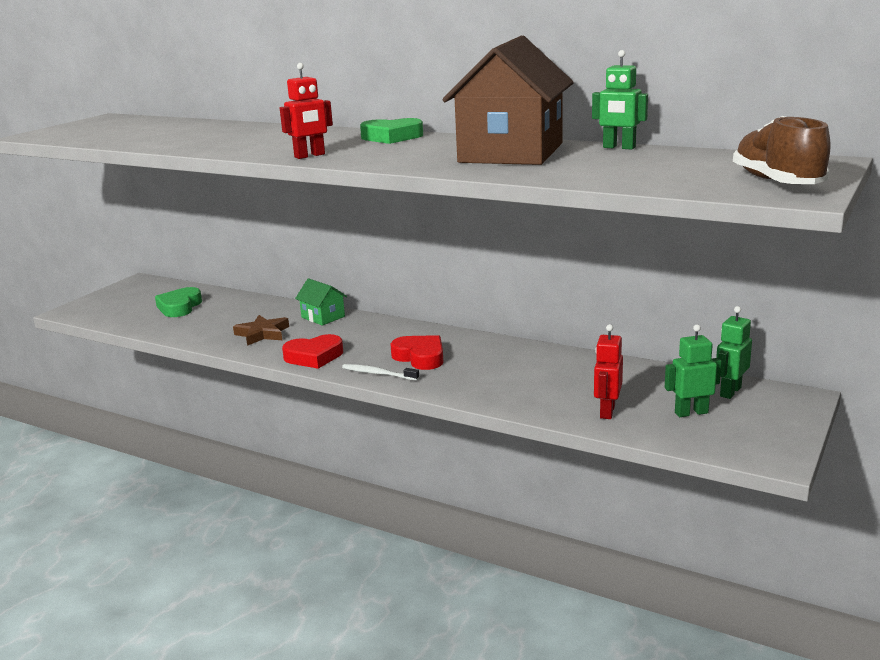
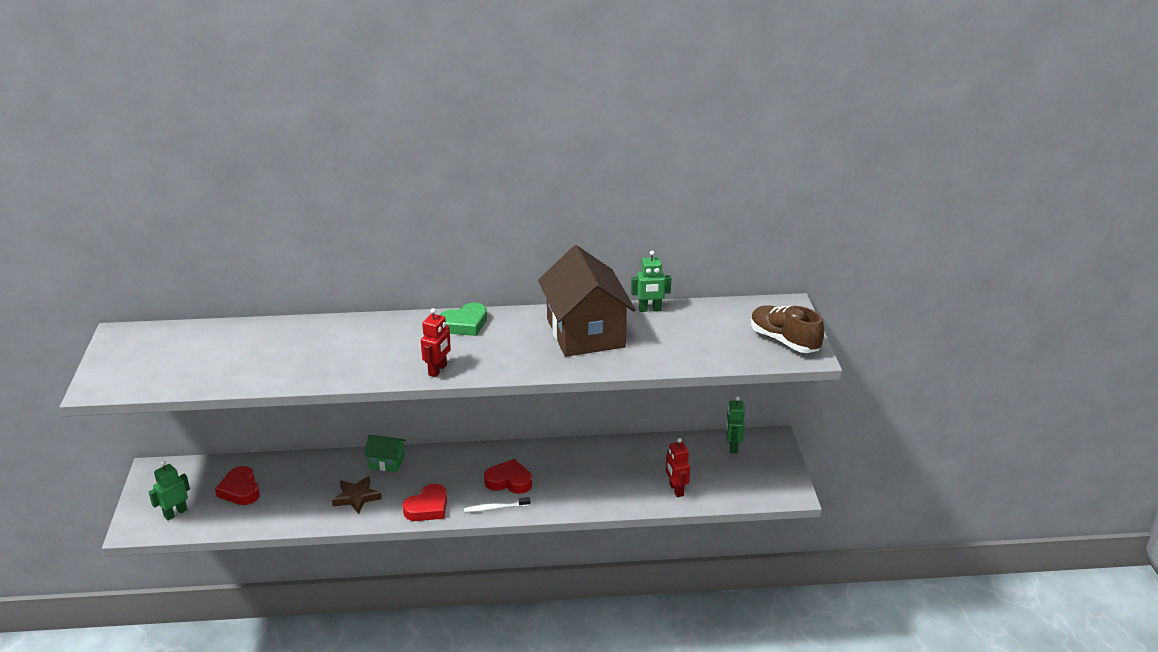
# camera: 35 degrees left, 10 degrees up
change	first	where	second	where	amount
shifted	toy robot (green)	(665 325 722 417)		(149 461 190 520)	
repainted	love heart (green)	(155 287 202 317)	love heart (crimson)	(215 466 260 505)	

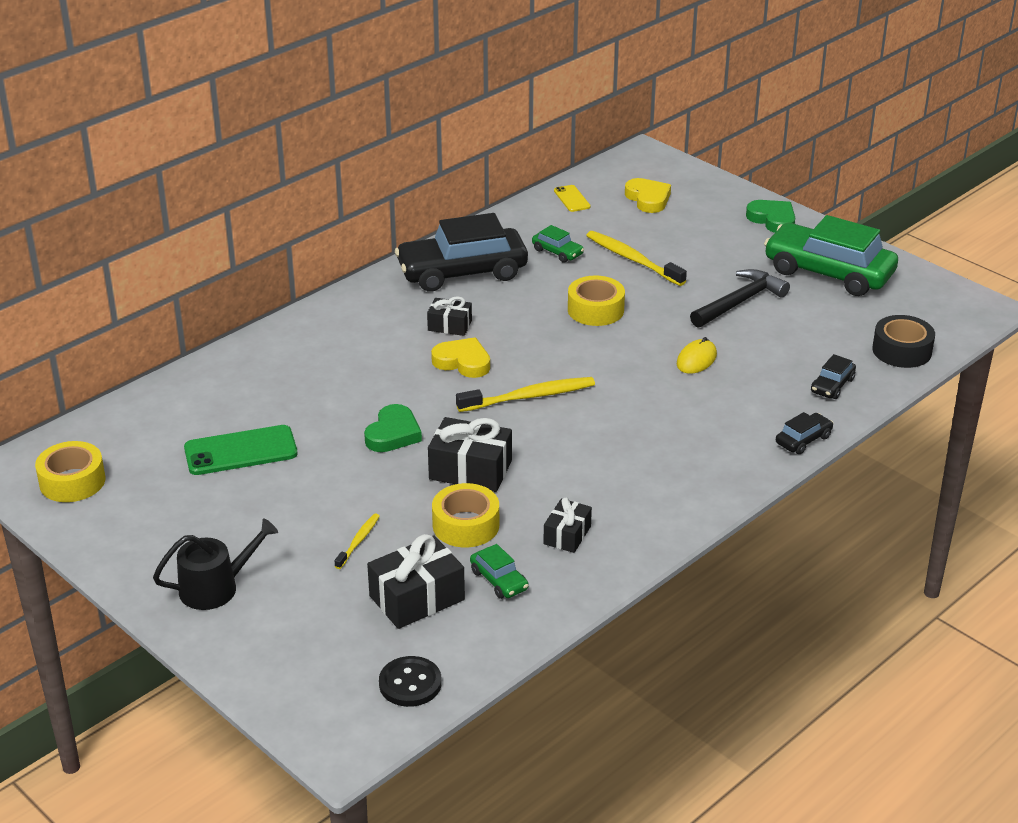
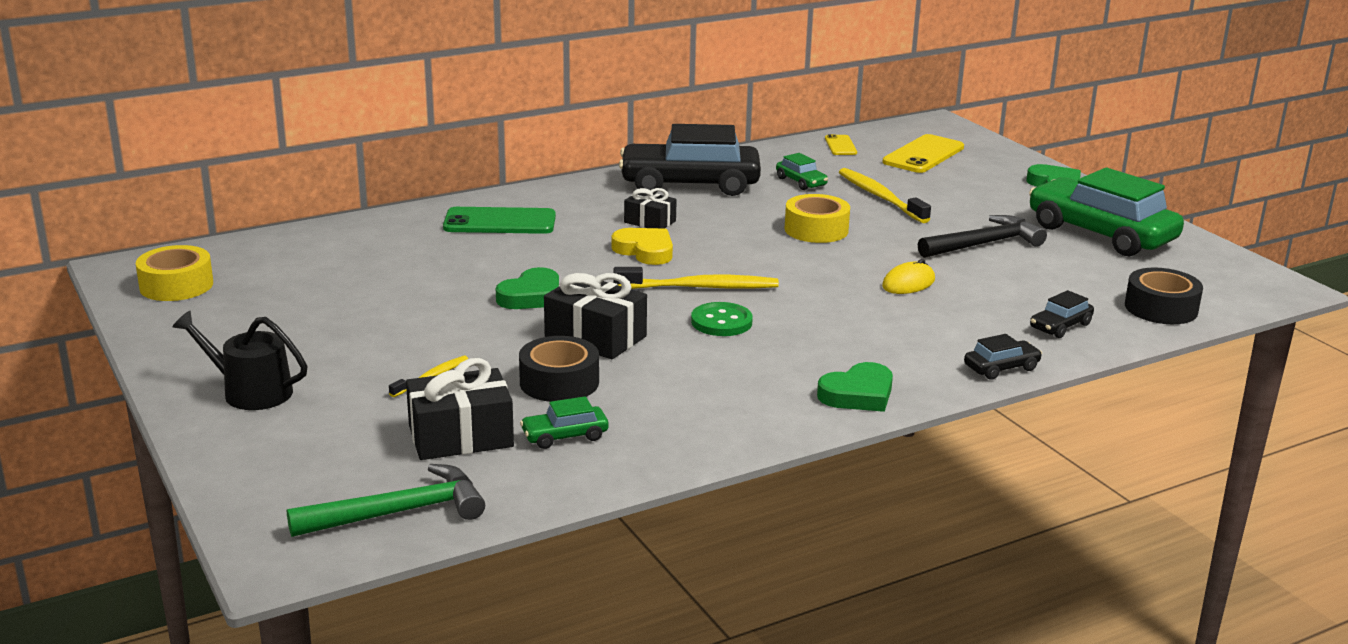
# camera: 15 degrees right, 10 degrees down
change	first	where	second	where	amount
rotated	watering pot (black)	(153 519 278 610)		(172 311 307 410)	150 degrees counterclockwise
swapped	shirt button (black)	(379 656 442 707)	carpenter's hammer (green)	(287 464 485 537)	
shifted	mobile phone (green)	(184 425 297 475)		(443 207 556 234)	
repainted	roll of tape (golden)	(432 483 499 547)	roll of tape (black)	(519 336 599 402)	
rotated	toy car (green)	(470 544 529 599)		(520 396 608 449)	90 degrees clockwise
new			shirt button (green)	(691 302 753 336)	
new			love heart (green)	(817 362 893 412)	
swapped	love heart (golden)	(625 178 671 213)	mobile phone (golden)	(883 134 964 173)	
gone	wrapped gift (black)	(543 498 592 553)			

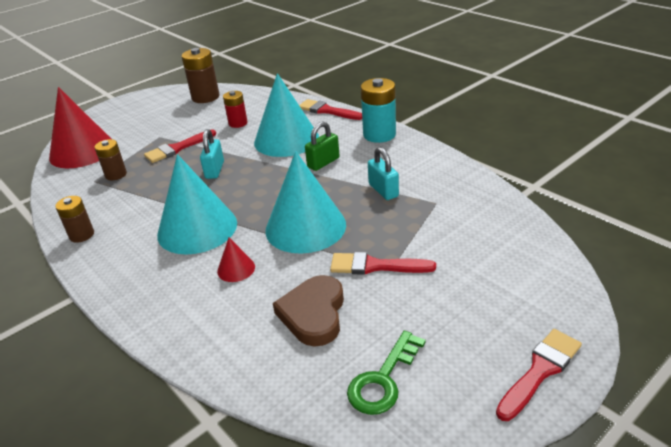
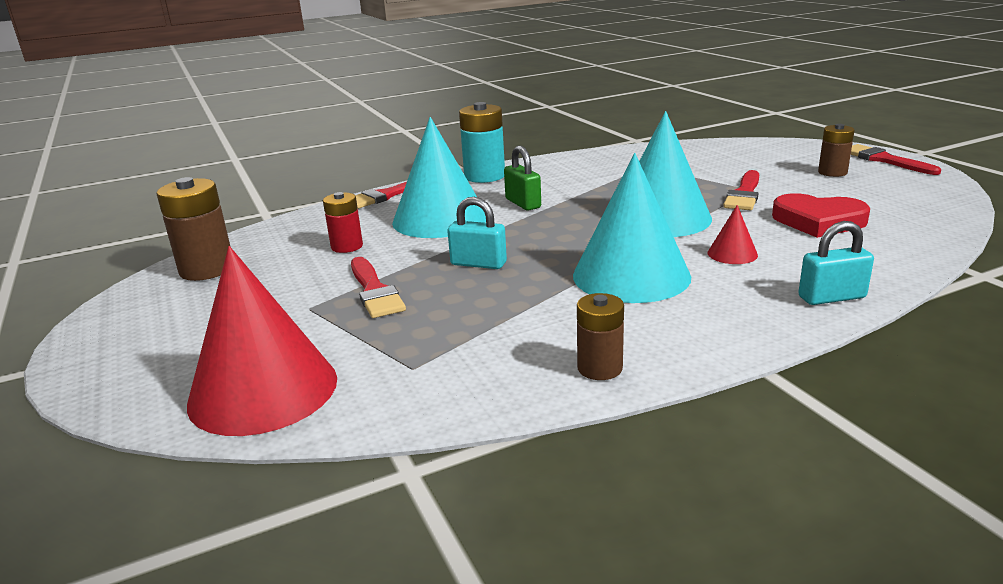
# camera: 75 degrees left, 10 degrees down
change	first	where	second	where	amount
repainted	love heart (dark brown)	(273 275 344 347)	love heart (crimson)	(772 193 870 238)	
shifted	padlock (aqua)	(368 147 399 200)		(798 221 874 305)	
shifted	power cell (dark brown)	(94 139 127 180)		(818 124 855 177)	
gone	key (green)	(347 331 426 415)			

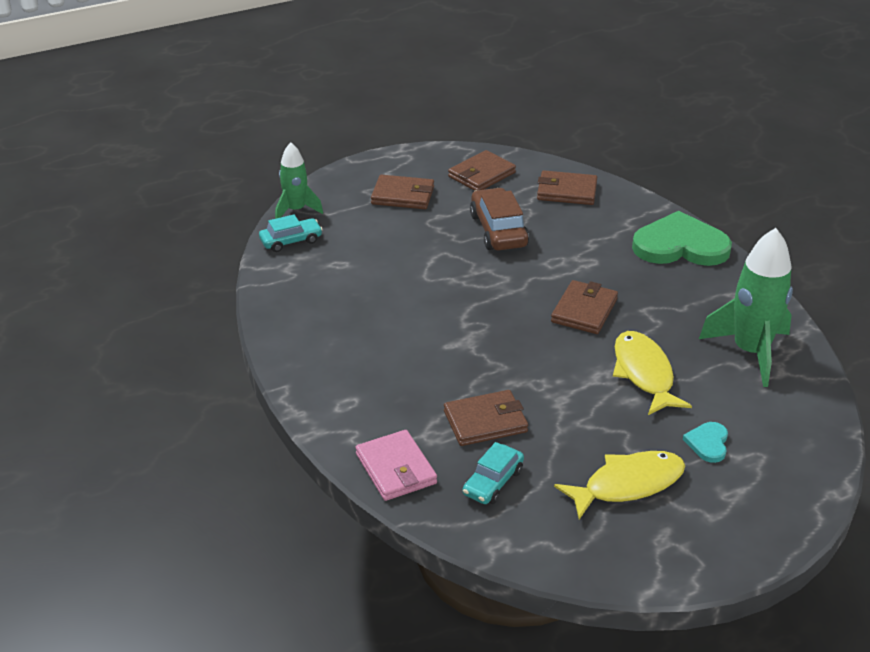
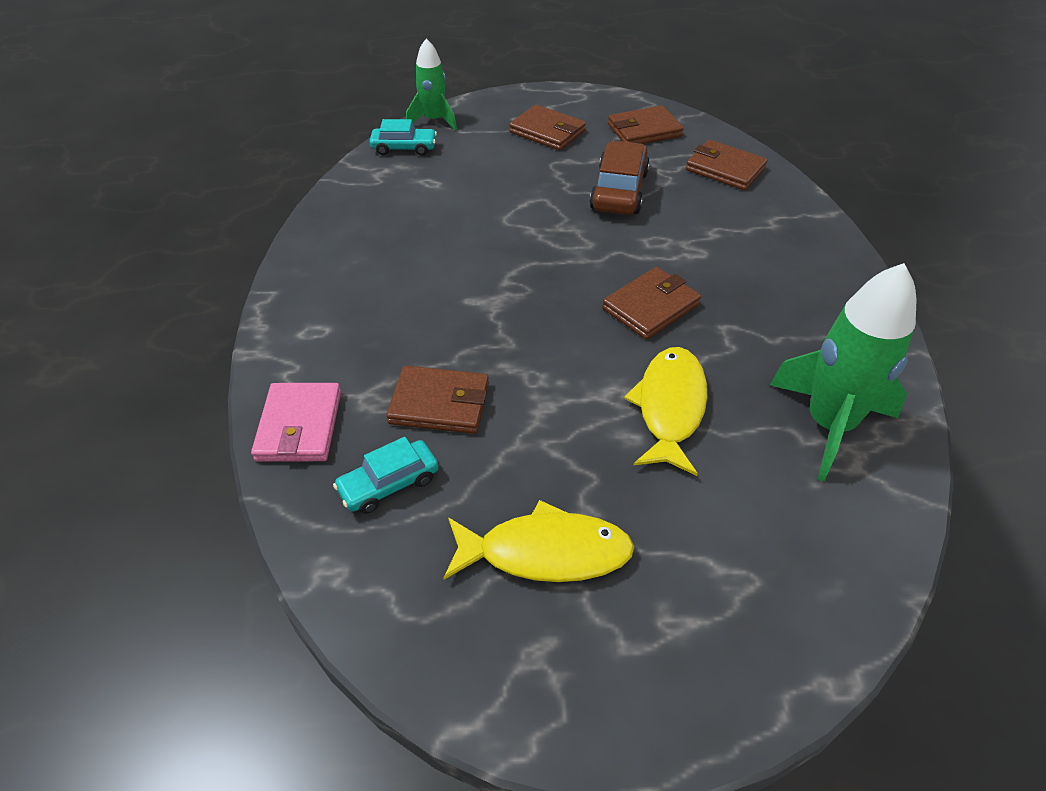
# camera: 25 degrees right, 10 degrees up
change	first	where	second	where	amount
gone	love heart (green)	(632 211 732 266)			
gone	love heart (aqua)	(683 422 728 463)			

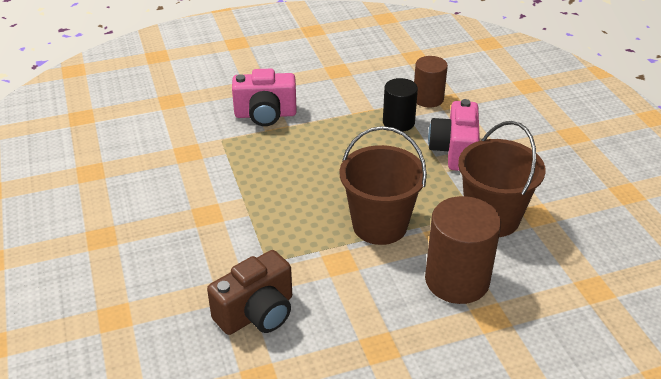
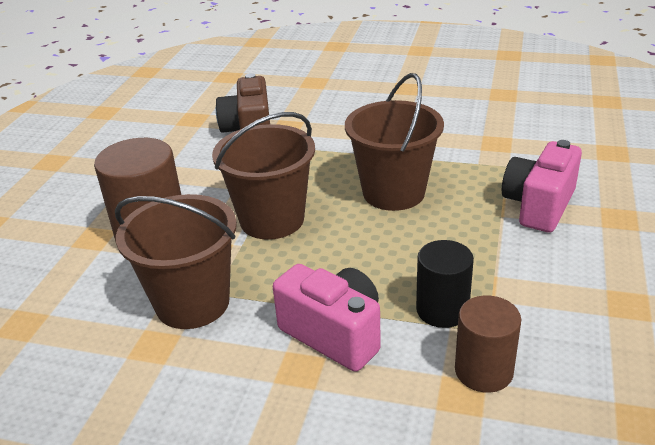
# camera: 125 degrees right, 5 degrees down
change	first	where	second	where	amount
new			sand bucket (dark brown)	(345 73 444 211)	

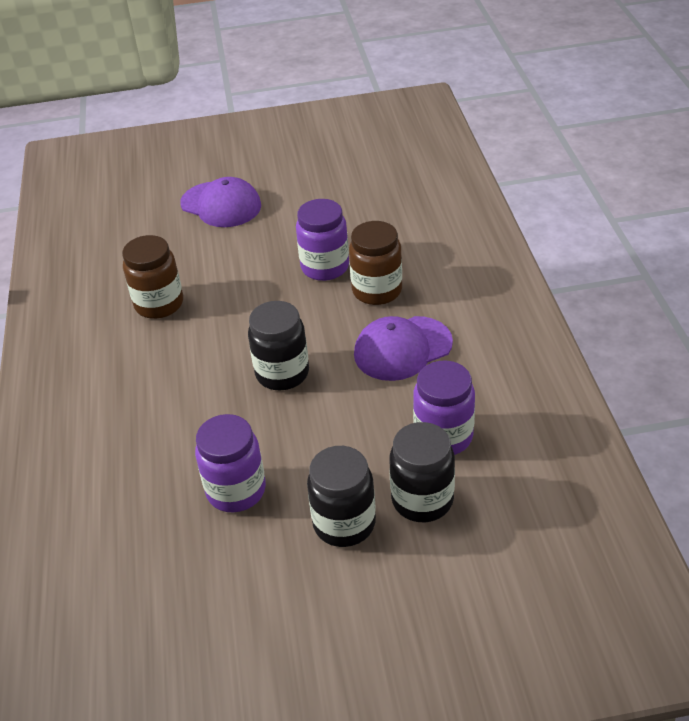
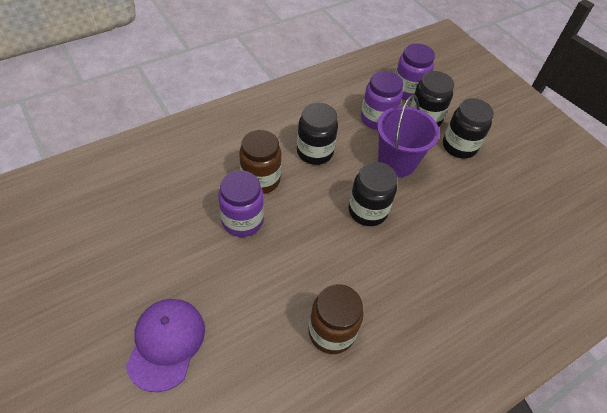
# camera: 120 degrees left, 10 degrees up
change	first	where	second	where	amount
swapped	baseball cap (purple)	(354 316 453 381)	jam jar (black)	(297 103 338 165)	
new			sand bucket (purple)	(377 95 440 177)	
shifted	jam jar (purple)	(195 414 266 512)		(396 43 435 101)	

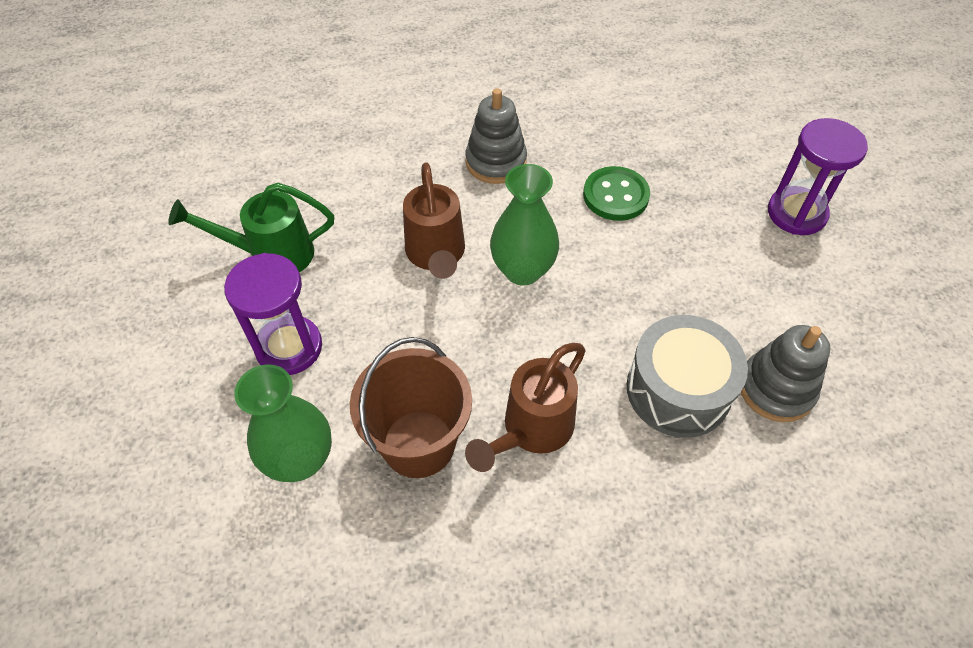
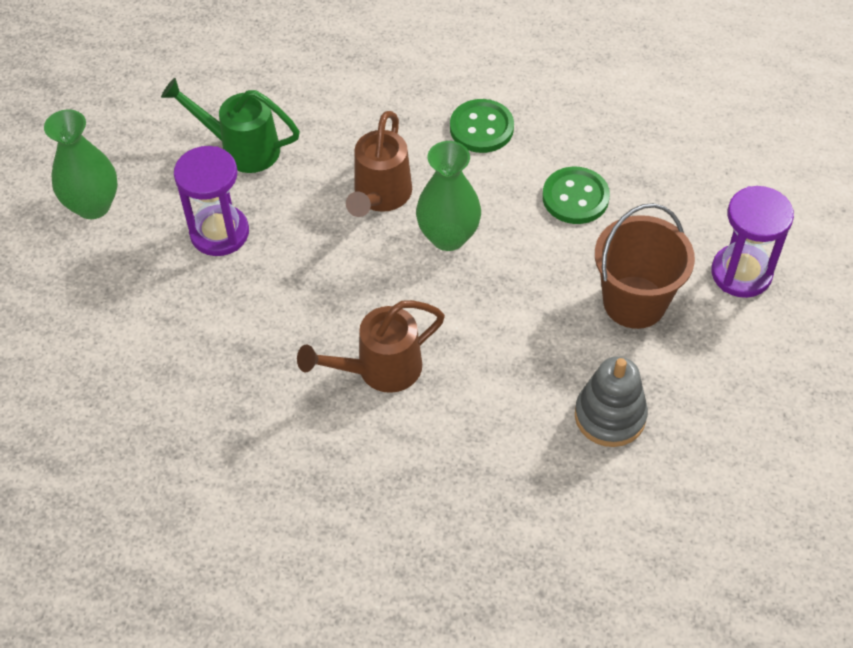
# camera: 25 degrees right, 0 degrees up
change	first	where	second	where	amount
shifted	flower vase (green)	(234 364 332 482)		(44 109 118 219)	
swapped	ring stacker (ash-grey)	(465 88 527 184)	shirt button (green)	(450 99 514 153)	
shifted	sand bucket (dark brown)	(350 337 472 478)		(595 203 695 329)	
gone	snare drum (ash-grey)	(627 315 748 438)			

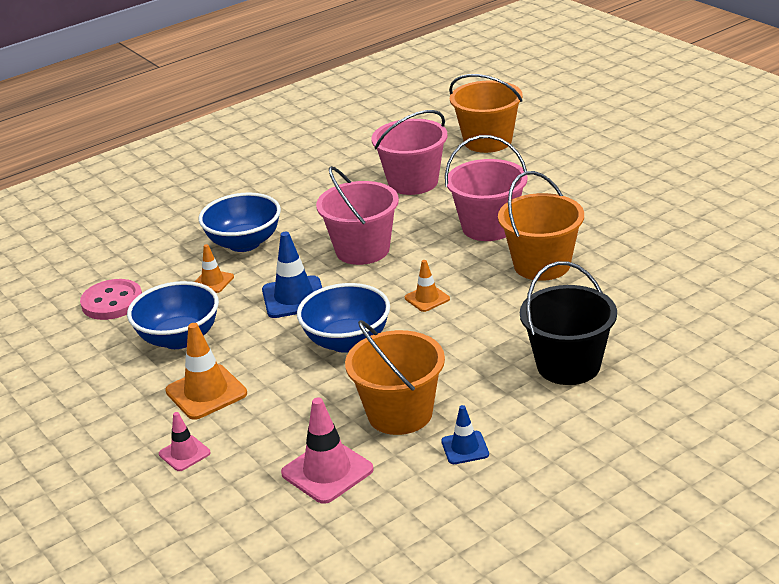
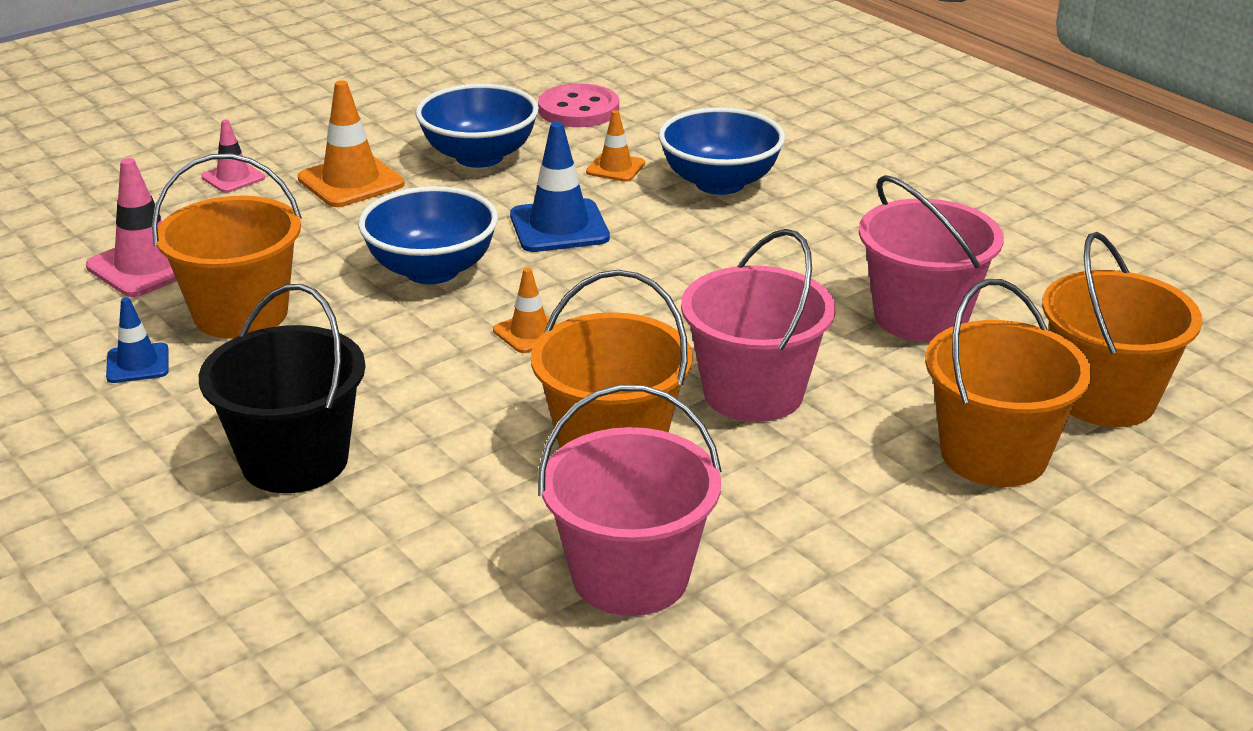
# camera: 85 degrees right, 0 degrees up
change	first	where	second	where	amount
shifted	sand bucket (pink)	(316 166 399 265)		(538 384 722 616)	
new			sand bucket (orange-coloured)	(925 279 1092 487)	

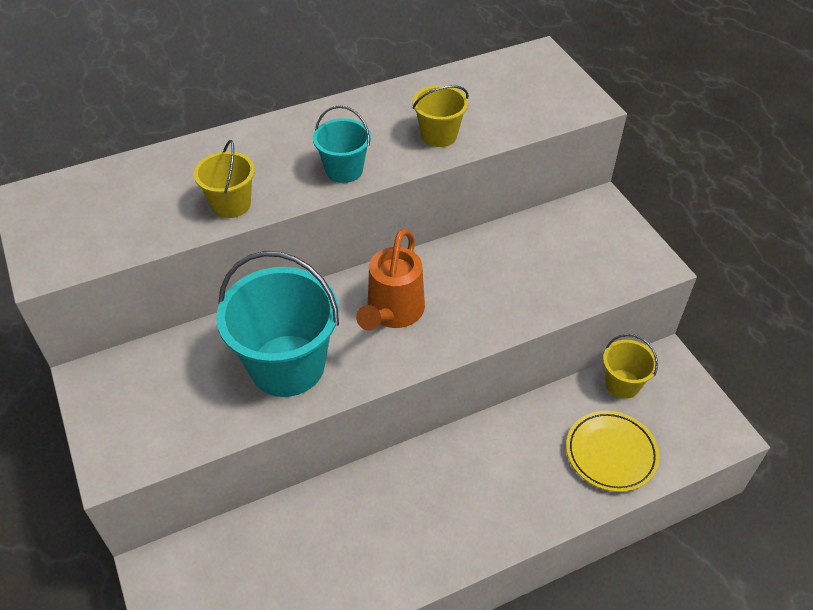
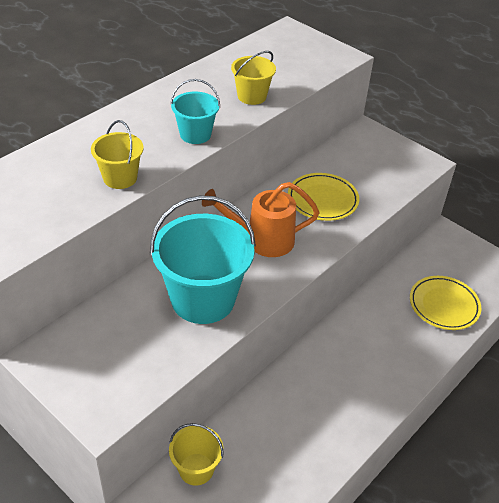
# camera: 25 degrees left, 5 degrees down
change	first	where	second	where	amount
shifted	sand bucket (golden)	(603 334 658 399)		(169 423 223 486)	
rotated	watering pot (orange-coloured)	(356 229 425 331)		(202 182 320 257)	90 degrees clockwise
new			plate (golden)	(288 173 359 221)	

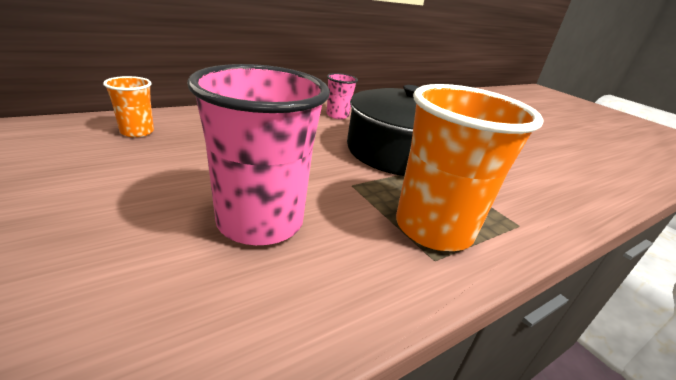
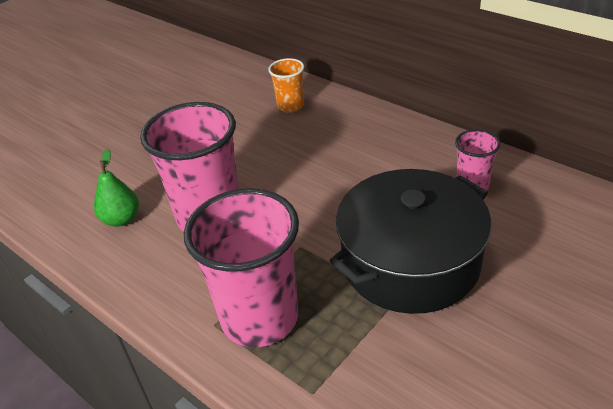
# camera: 80 degrees right, 10 degrees up
change	first	where	second	where	amount
new			pear fruit (green)	(94 148 139 227)	
repainted	beaker (orange-coloured)	(396 84 544 251)	beaker (pink)	(184 188 299 347)	

